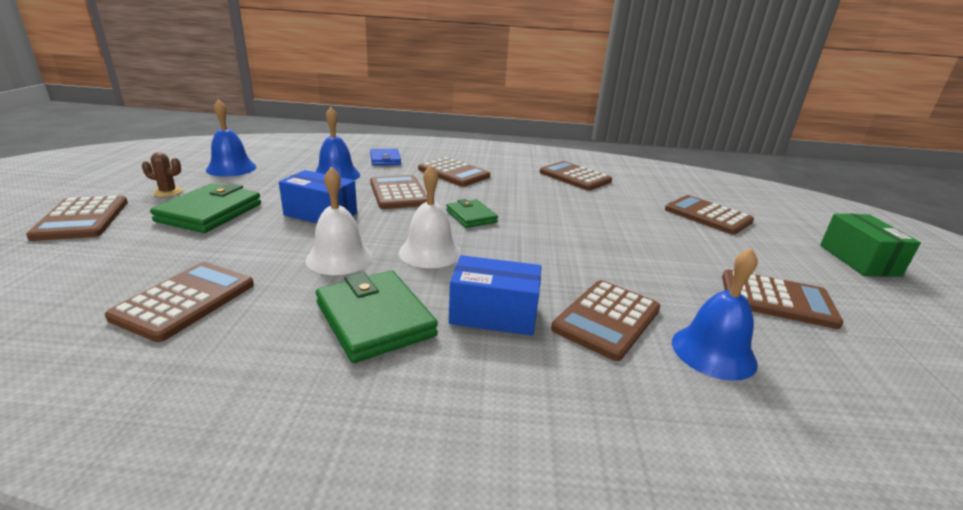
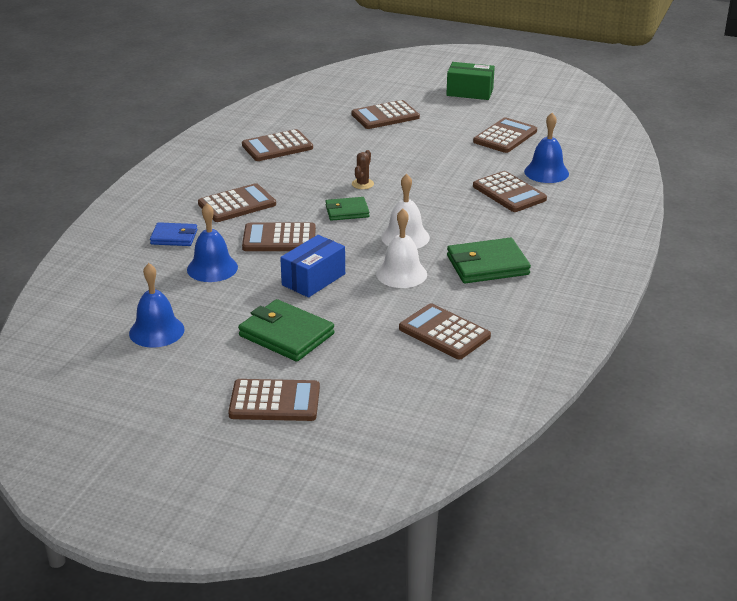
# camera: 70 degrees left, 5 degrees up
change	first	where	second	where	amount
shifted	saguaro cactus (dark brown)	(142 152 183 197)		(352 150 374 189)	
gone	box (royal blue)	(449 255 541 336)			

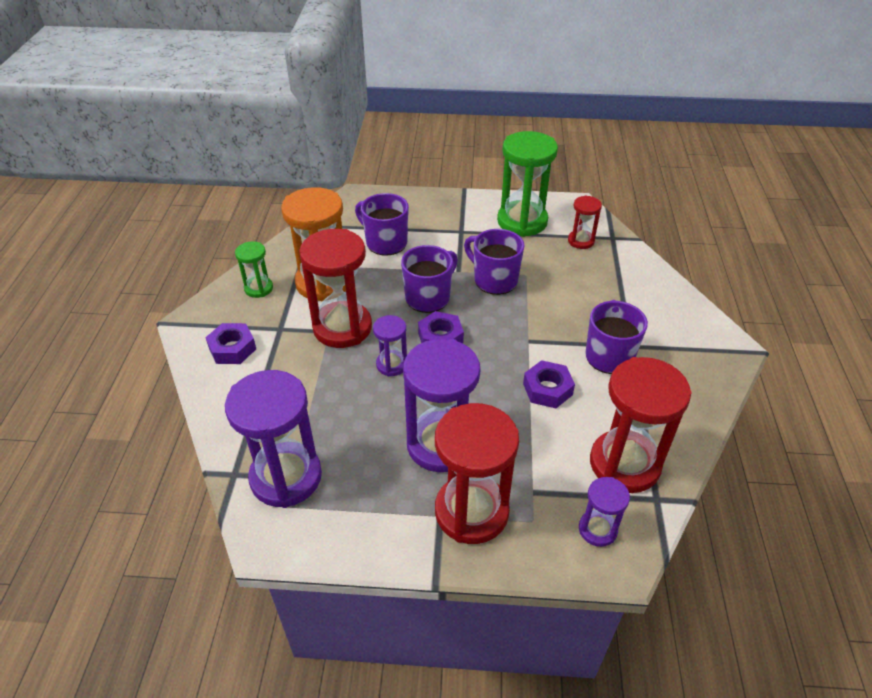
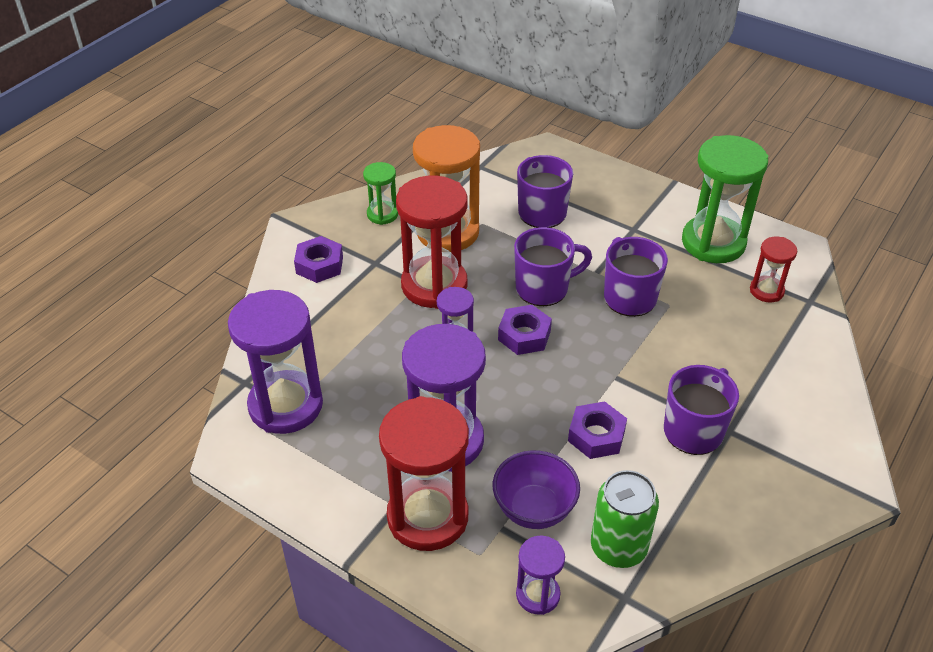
# camera: 30 degrees right, 0 degrees up
change	first	where	second	where	amount
new			deep dish (purple)	(493 450 580 529)	
swapped	sand timer (crimson)	(590 357 691 493)	tin (green)	(591 470 659 568)	

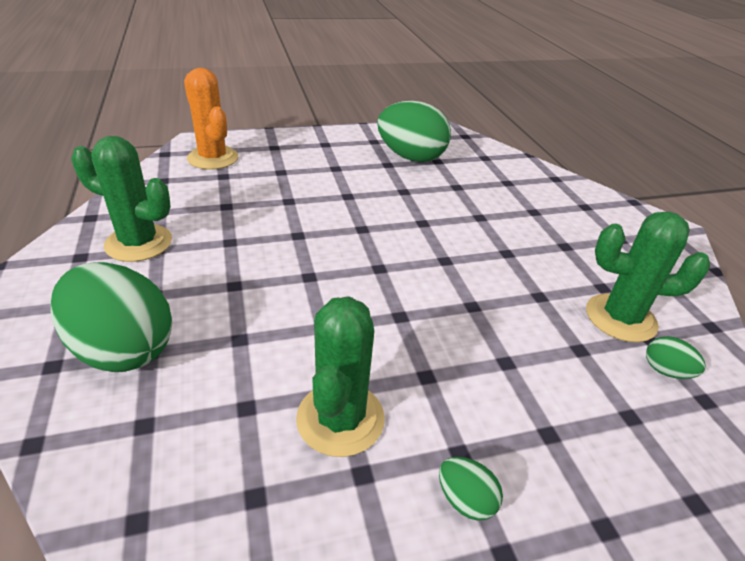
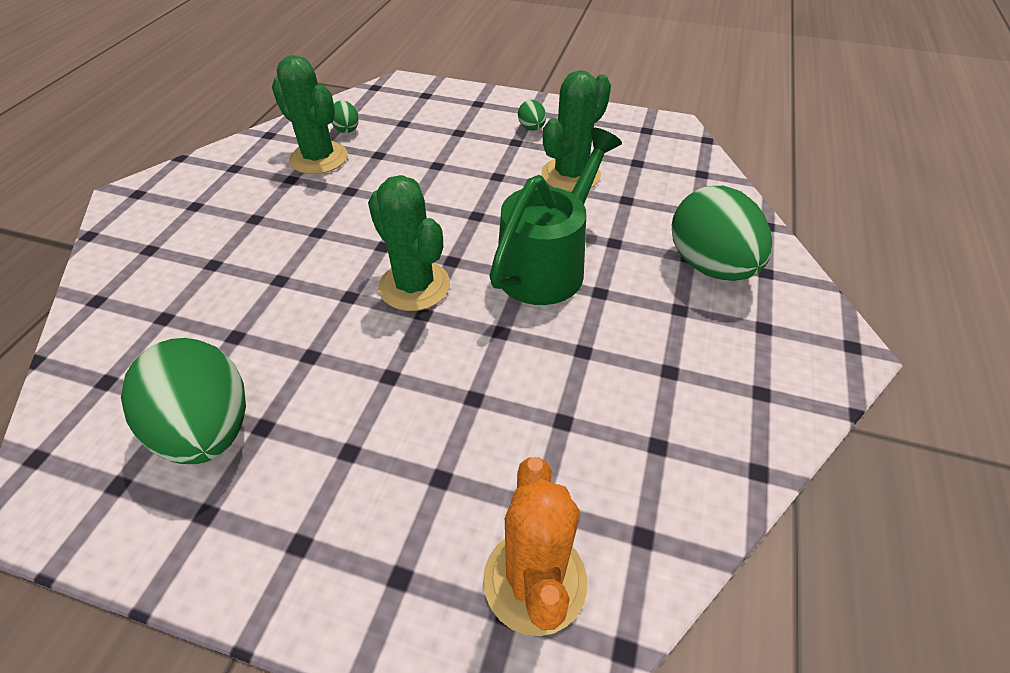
# camera: 145 degrees left, 10 degrees up
change	first	where	second	where	amount
shifted	saguaro cactus (green)	(71 136 172 262)		(368 175 450 311)	
new			watering pot (green)	(489 128 622 305)	

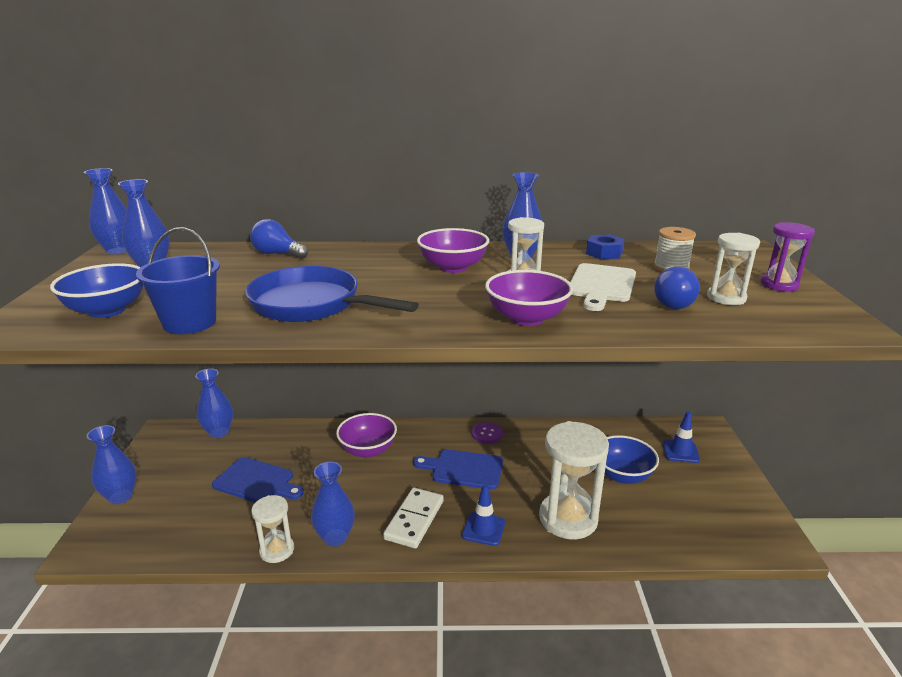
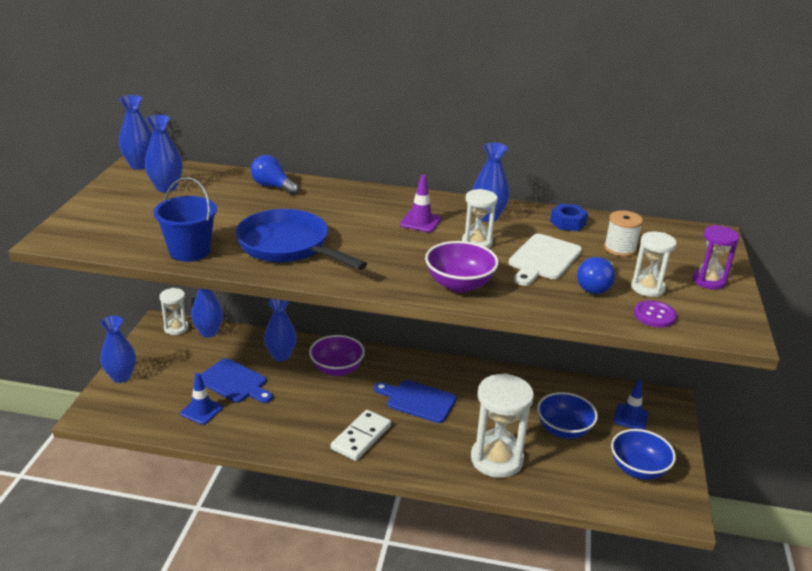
# camera: 10 degrees right, 5 degrees up
change	first	where	second	where	amount
shifted	sand timer (pure white)	(251 495 294 563)		(159 288 189 335)	
shifted	road cone (royal blue)	(462 484 505 546)		(180 373 223 425)	
shifted	flower vase (royal blue)	(311 462 355 546)		(264 299 297 361)	
swapped	deep dish (purple)	(417 228 489 273)	road cone (purple)	(400 175 441 232)	
shifted	deep dish (royal blue)	(50 263 143 318)		(611 429 676 480)	
shifted	shirt button (purple)	(472 422 503 444)		(634 300 677 328)	

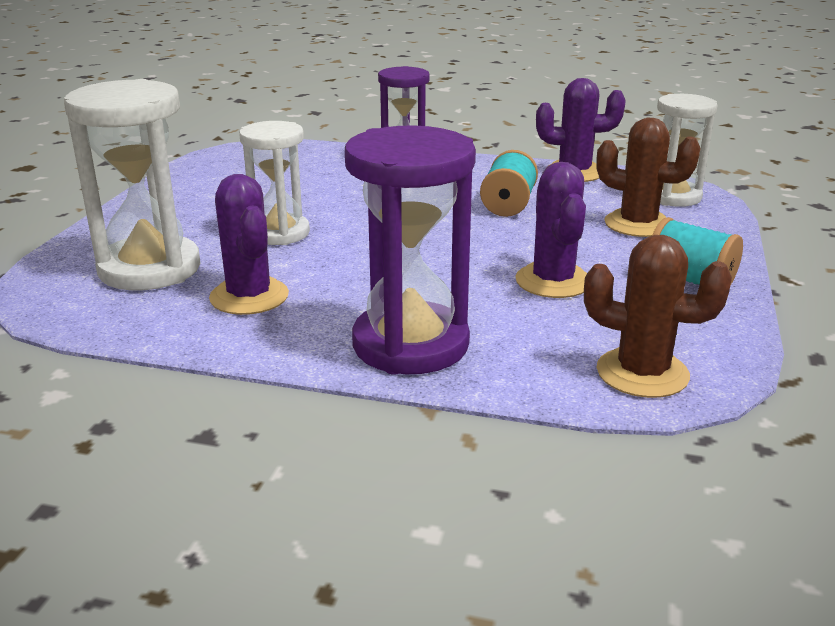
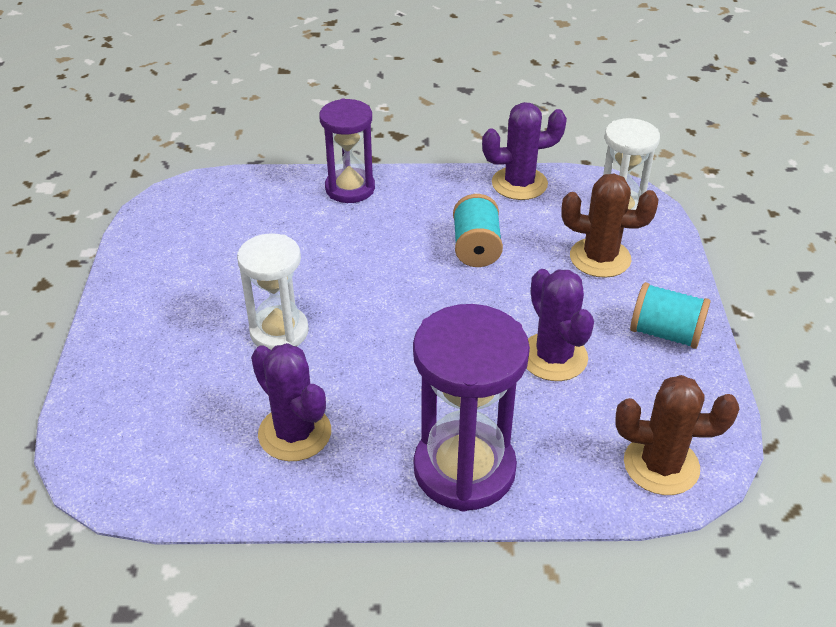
# camera: 15 degrees left, 15 degrees up
change	first	where	second	where	amount
gone	sand timer (pure white)	(64 79 200 290)			

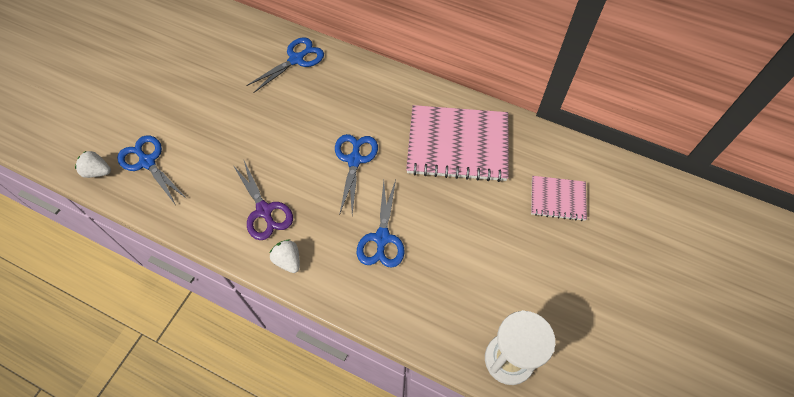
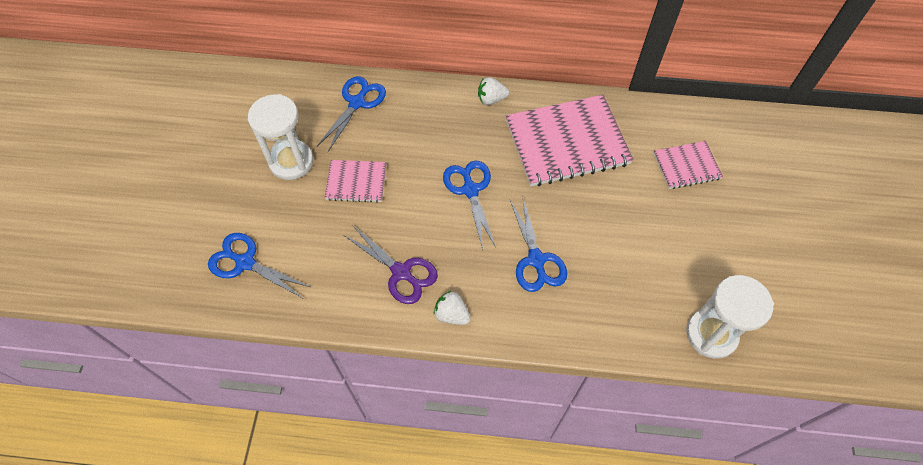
# camera: 20 degrees left, 0 degrees up
change	first	where	second	where	amount
new			sand timer (pure white)	(248 94 314 180)	
new			notepad (pink)	(325 160 386 203)	
shifted	toy strawberry (pure white)	(75 151 111 178)		(478 77 509 105)	

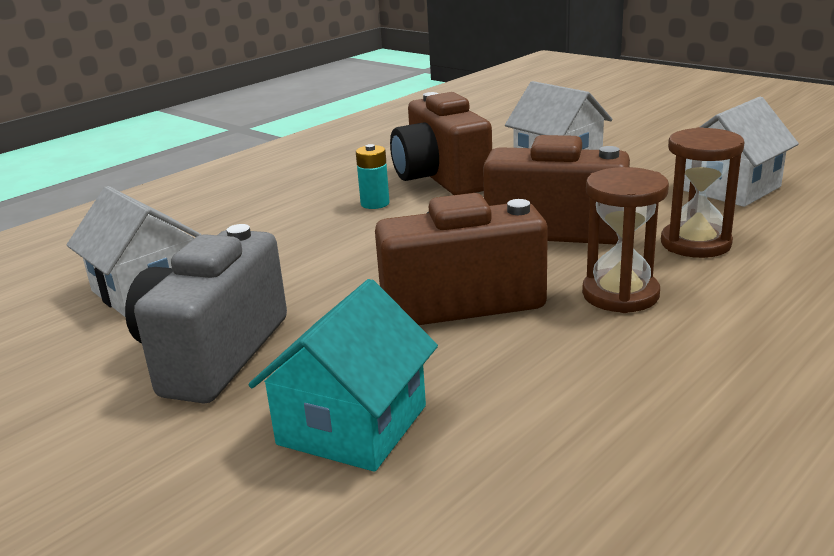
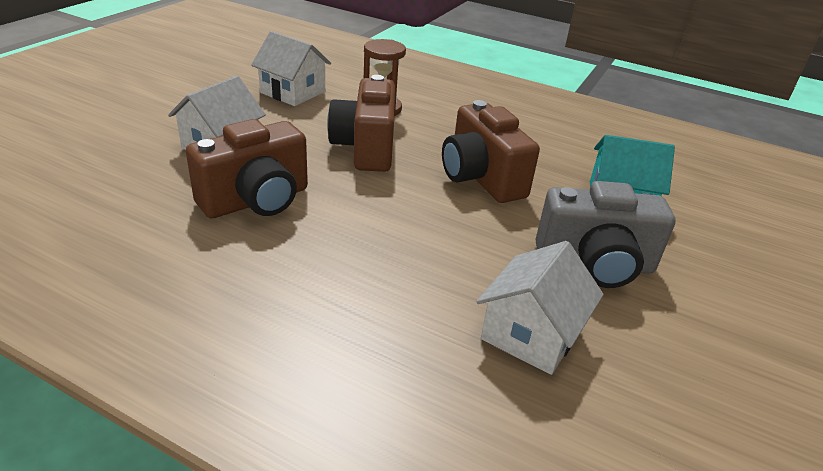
# camera: 110 degrees left, 10 degrees up
change	first	where	second	where	amount
gone	power cell (aqua)	(356 144 390 209)			
gone	sand timer (dark brown)	(582 167 669 313)			

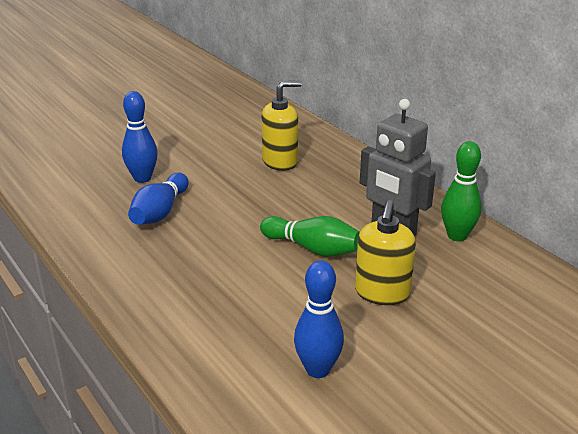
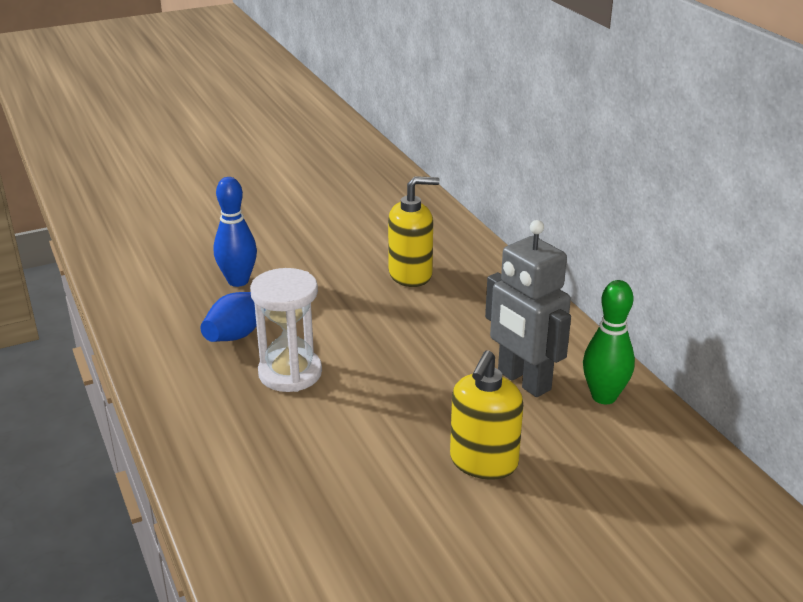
# camera: 10 degrees right, 0 degrees up
change	first	where	second	where	amount
new			sand timer (pure white)	(250 268 322 392)	
gone	tenpin (green)	(260 216 360 257)			
gone	tenpin (royal blue)	(294 261 344 378)			

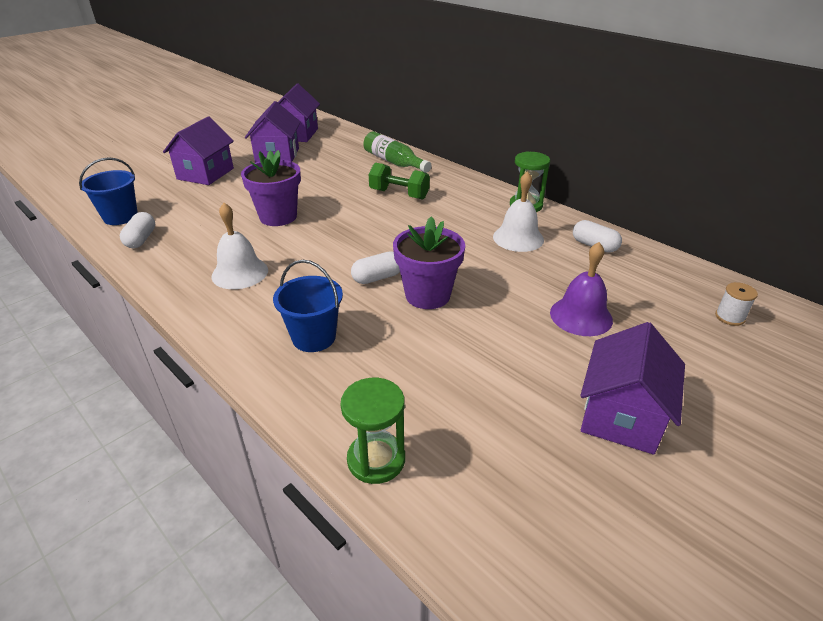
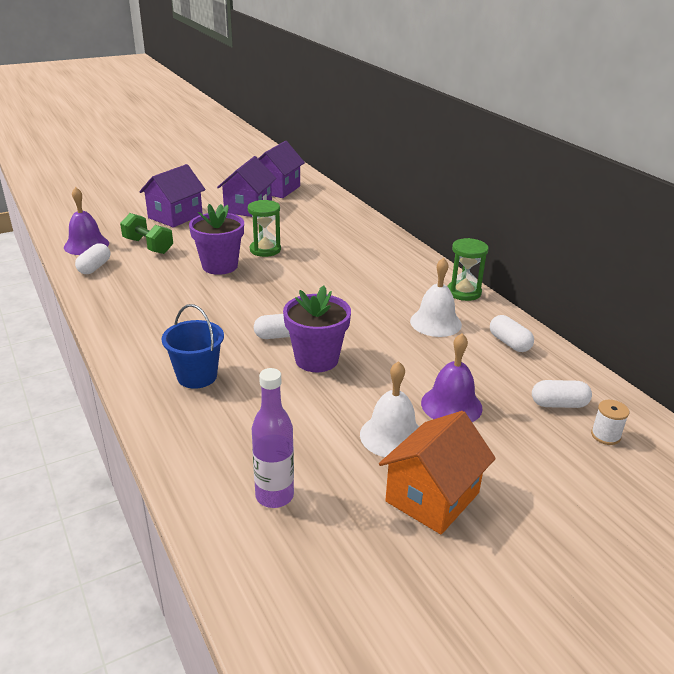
# camera: 15 degrees right, 5 degrees down
change	first	where	second	where	amount
swapped	sand bucket (royal blue)	(79 157 138 225)	bell (purple)	(64 187 109 255)	
shifted	free weight (green)	(369 163 430 200)		(120 213 173 254)	
shifted	sand timer (green)	(340 378 405 484)		(248 200 281 257)	
new			flask (purple)	(252 368 294 508)	
shifted	bell (pure white)	(211 203 268 289)		(360 361 419 457)	
repainted	cottage (purple)	(580 322 685 455)	cottage (orange-coloured)	(379 411 496 534)	
new			pill shape (pure white)	(532 380 592 408)	
gone	flask (green)	(363 131 432 173)			

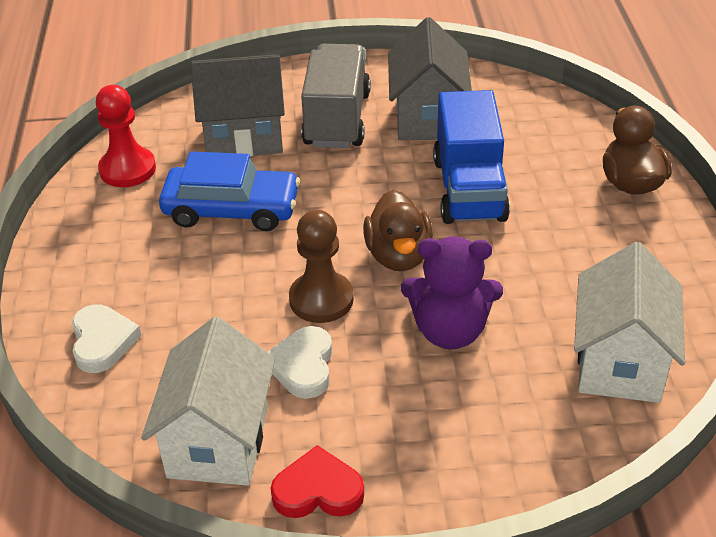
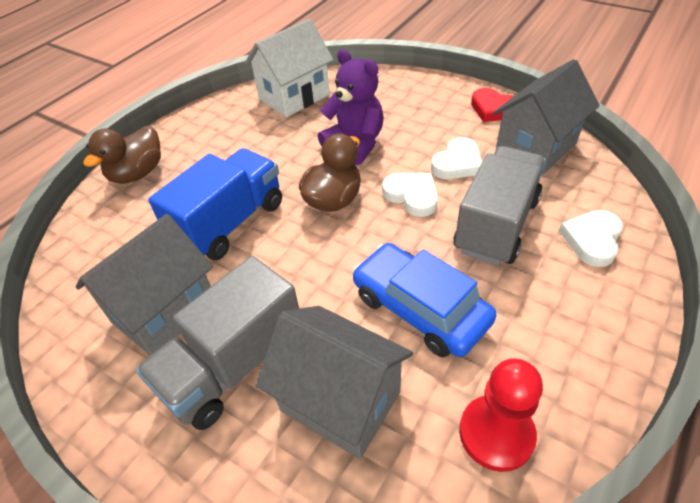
# camera: 140 degrees left, 5 degrees up
change	first	where	second	where	amount
swapped	chess pawn (dark brown)	(289 210 354 323)	love heart (pure white)	(382 173 438 217)	
new			truck (ash-grey)	(454 146 546 265)	
repainted	cottage (pure white)	(141 317 275 486)	cottage (ash-grey)	(493 59 599 175)	

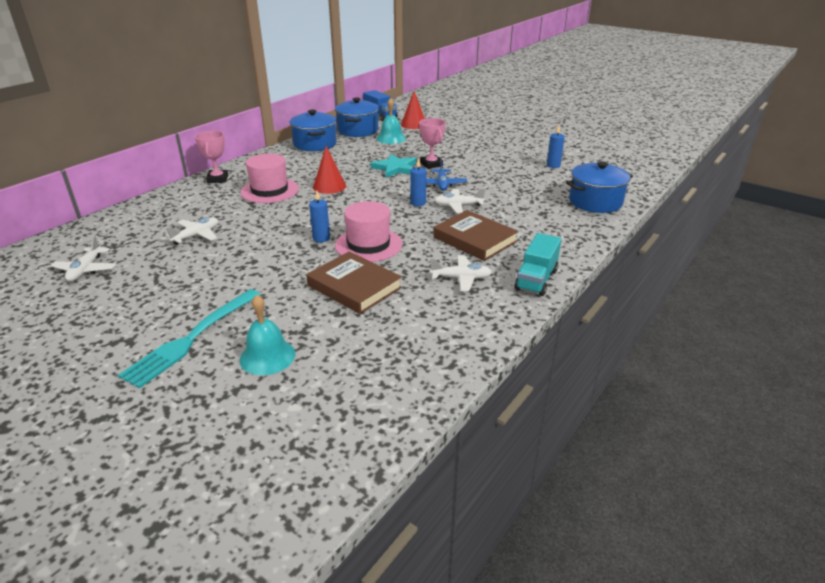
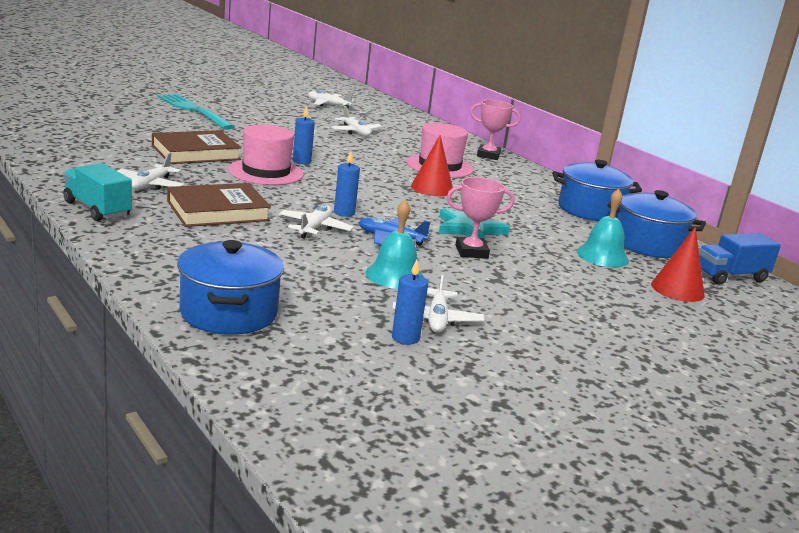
# camera: 105 degrees right, 10 degrees down
change	first	where	second	where	amount
shifted	bell (aqua)	(240 295 295 375)		(366 200 424 289)	
new			toy plane (pure white)	(392 272 484 333)	

